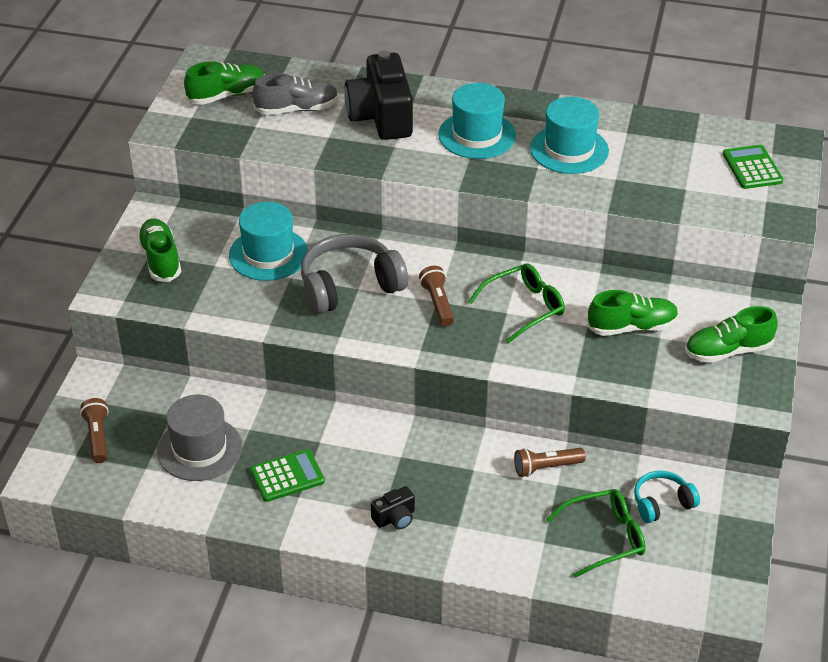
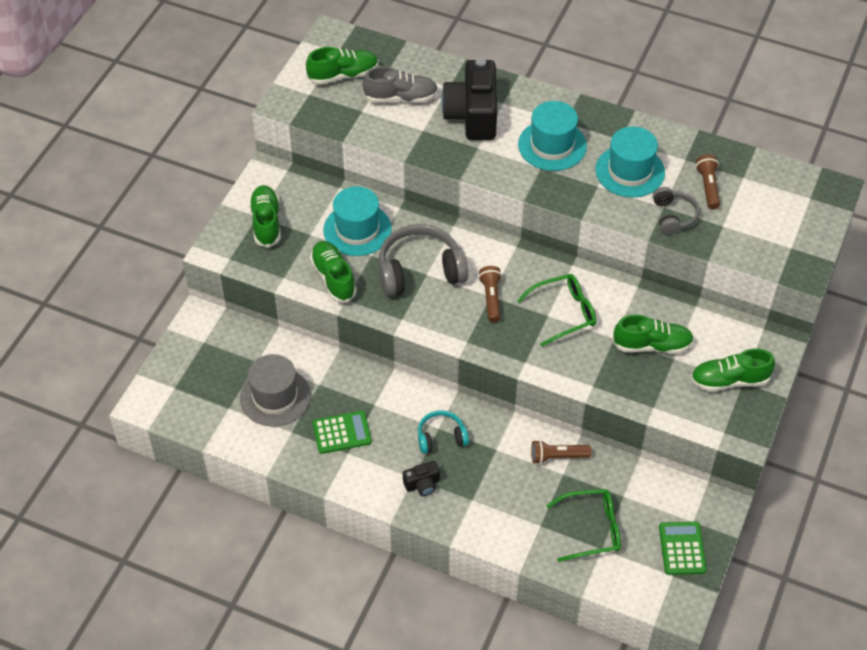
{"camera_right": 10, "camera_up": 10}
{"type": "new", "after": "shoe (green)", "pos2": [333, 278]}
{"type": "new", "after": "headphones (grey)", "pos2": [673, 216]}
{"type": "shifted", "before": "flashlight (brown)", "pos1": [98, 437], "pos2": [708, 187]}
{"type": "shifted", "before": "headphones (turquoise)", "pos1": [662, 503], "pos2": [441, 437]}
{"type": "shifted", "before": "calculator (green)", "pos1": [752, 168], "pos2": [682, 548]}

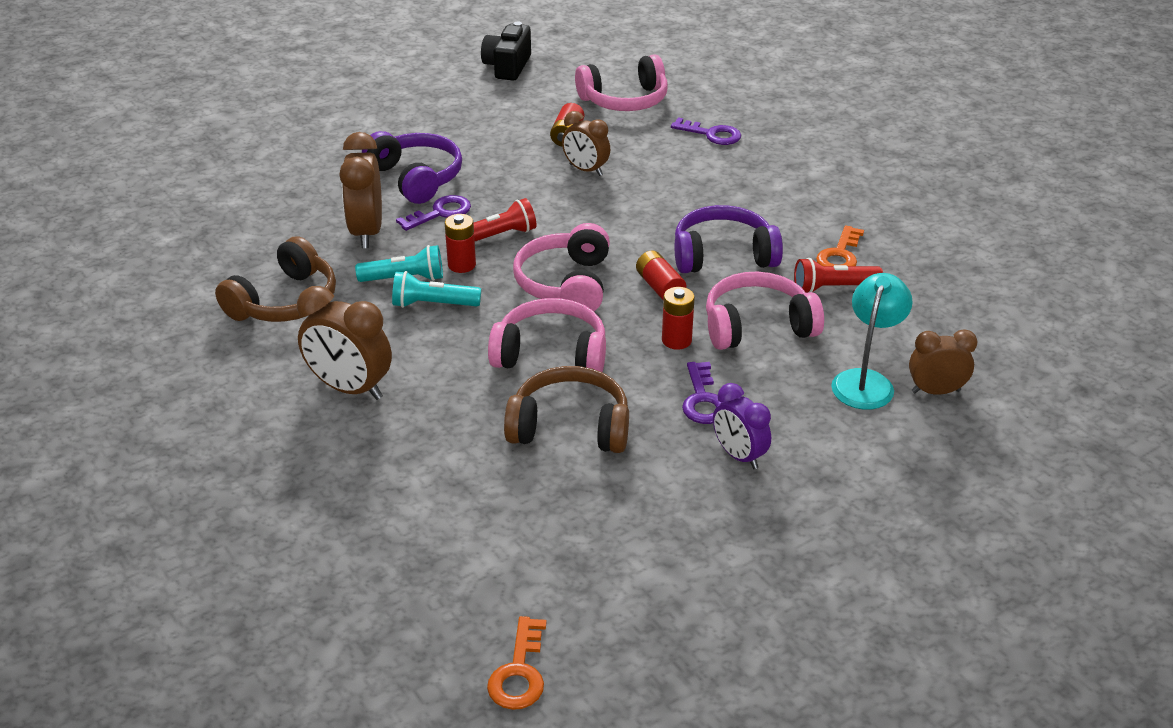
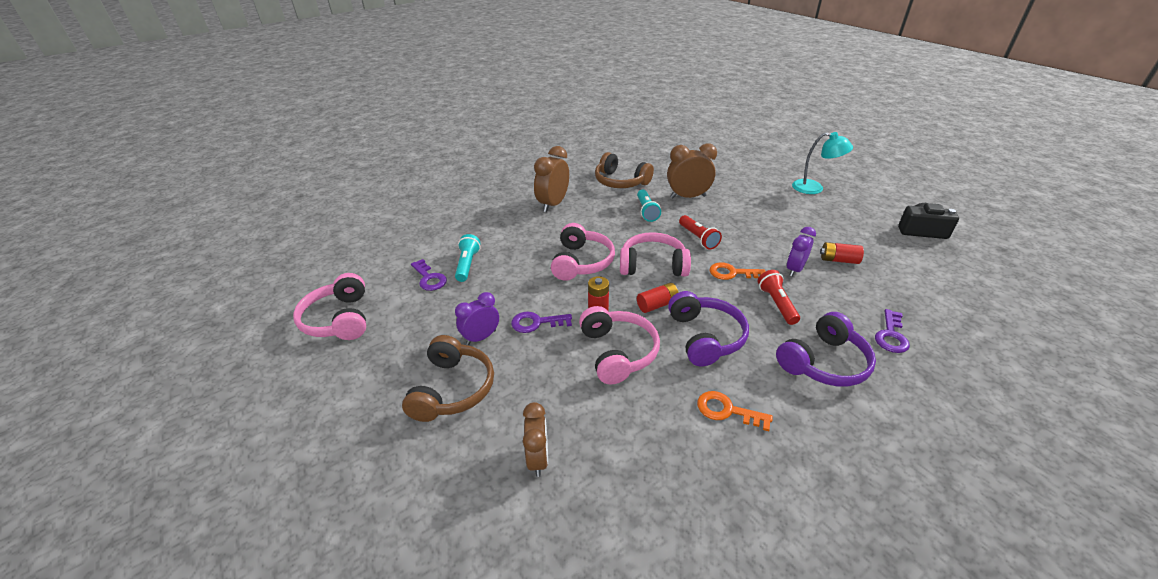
{"camera_right": 90, "camera_up": 0}
{"type": "gone", "before": "battery (red)", "pos1": [461, 265]}
{"type": "shifted", "before": "headphones (purple)", "pos1": [416, 178], "pos2": [823, 362]}
{"type": "shifted", "before": "flashlight (turquoise)", "pos1": [433, 304], "pos2": [467, 265]}
{"type": "shifted", "before": "key (purple)", "pos1": [440, 213], "pos2": [429, 278]}
{"type": "shifted", "before": "key (orange)", "pos1": [519, 672], "pos2": [732, 273]}
{"type": "shifted", "before": "headphones (brown)", "pos1": [570, 427], "pos2": [452, 389]}
{"type": "shifted", "before": "headphones (pink)", "pos1": [624, 100], "pos2": [339, 319]}
{"type": "shifted", "before": "flashlight (red)", "pos1": [833, 288], "pos2": [777, 304]}
{"type": "shifted", "before": "lamp (turquoise)", "pos1": [866, 381], "pos2": [814, 188]}
{"type": "repainted", "before": "clock (brown)", "after": "clock (purple)", "pos1": [585, 170], "pos2": [794, 269]}

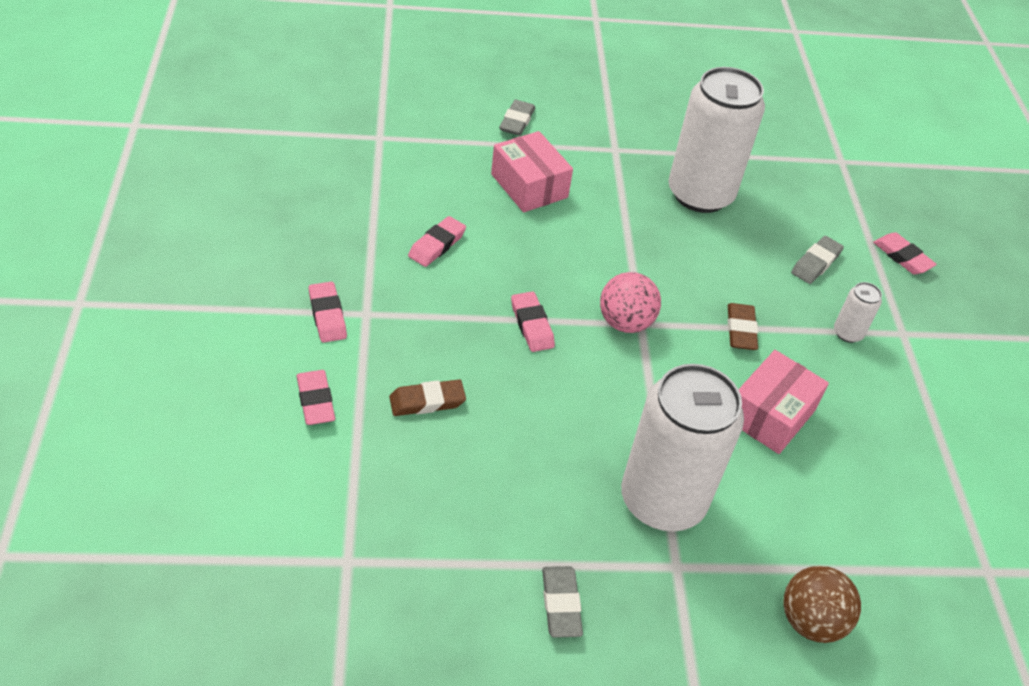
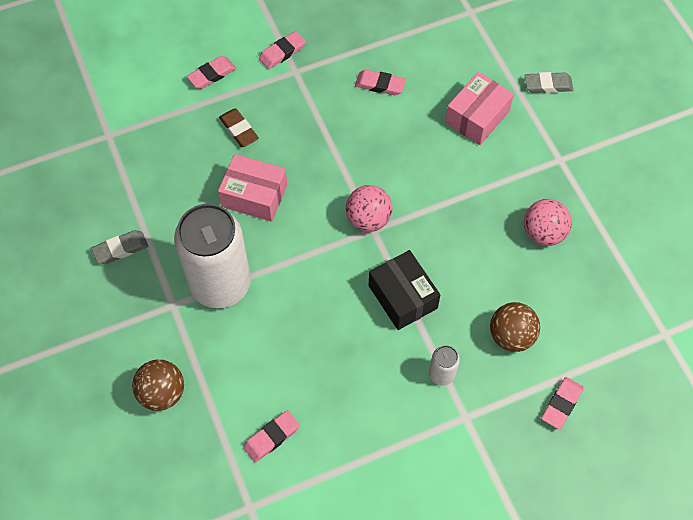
{"camera_right": 75, "camera_up": 15}
{"type": "shifted", "before": "eraser (pink)", "pos1": [531, 325], "pos2": [271, 437]}
{"type": "shifted", "before": "box (pink)", "pos1": [770, 415], "pos2": [254, 196]}
{"type": "swapped", "before": "can (white)", "after": "ball (pink)", "pos1": [700, 194], "pos2": [543, 233]}
{"type": "swapped", "before": "eraser (brown)", "after": "box (black)", "pos1": [741, 330], "pos2": [402, 297]}
{"type": "swapped", "before": "eraser (grey)", "after": "ball (brown)", "pos1": [815, 263], "pos2": [511, 336]}

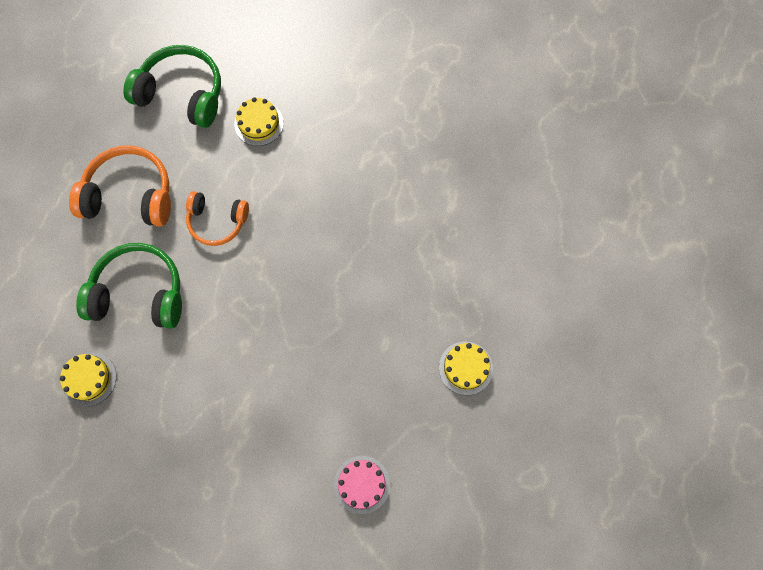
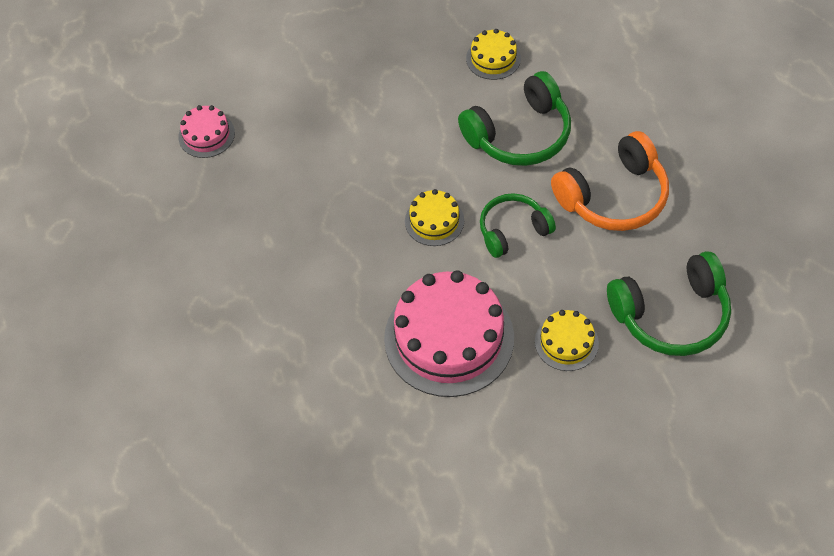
{"camera_right": 145, "camera_up": -15}
{"type": "new", "after": "cake (pink)", "pos2": [449, 338]}
{"type": "shifted", "before": "cake (yellow)", "pos1": [465, 368], "pos2": [434, 221]}
{"type": "repainted", "before": "headphones (orange)", "after": "headphones (green)", "pos1": [217, 221], "pos2": [513, 231]}

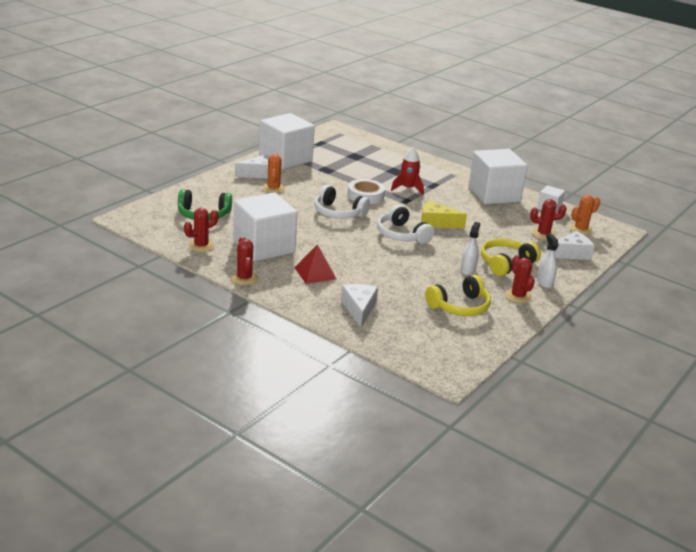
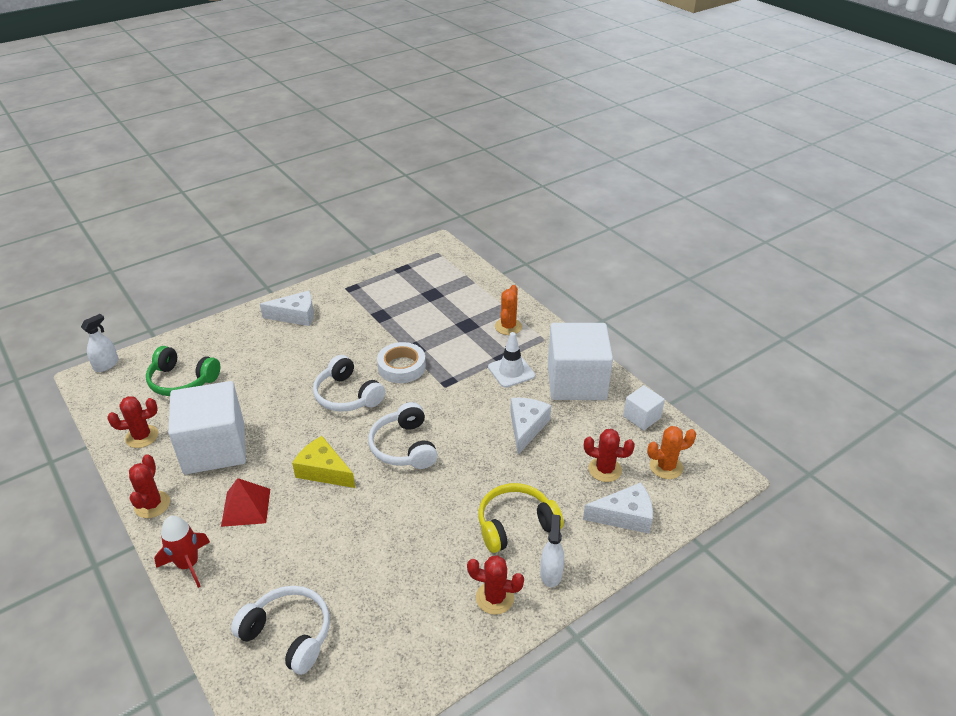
{"camera_right": 20, "camera_up": 10}
{"type": "gone", "before": "cube (white)", "pos1": [285, 159]}
{"type": "gone", "before": "headphones (yellow)", "pos1": [460, 307]}
{"type": "new", "after": "headphones (white)", "pos2": [289, 634]}
{"type": "new", "after": "traffic cone (white)", "pos2": [511, 371]}
{"type": "shifted", "before": "cactus (orange)", "pos1": [273, 188], "pos2": [508, 327]}
{"type": "shifted", "before": "cheese (white)", "pos1": [359, 309], "pos2": [526, 427]}
{"type": "shifted", "before": "rocket (red)", "pos1": [408, 188], "pos2": [188, 564]}
{"type": "shifted", "before": "cheese (yellow)", "pos1": [436, 222], "pos2": [323, 471]}
{"type": "shifted", "before": "spray bottle (white)", "pos1": [468, 270], "pos2": [106, 365]}
{"type": "rotated", "before": "cactus (red)", "pos1": [518, 296], "pos2": [495, 598], "turn": -75}

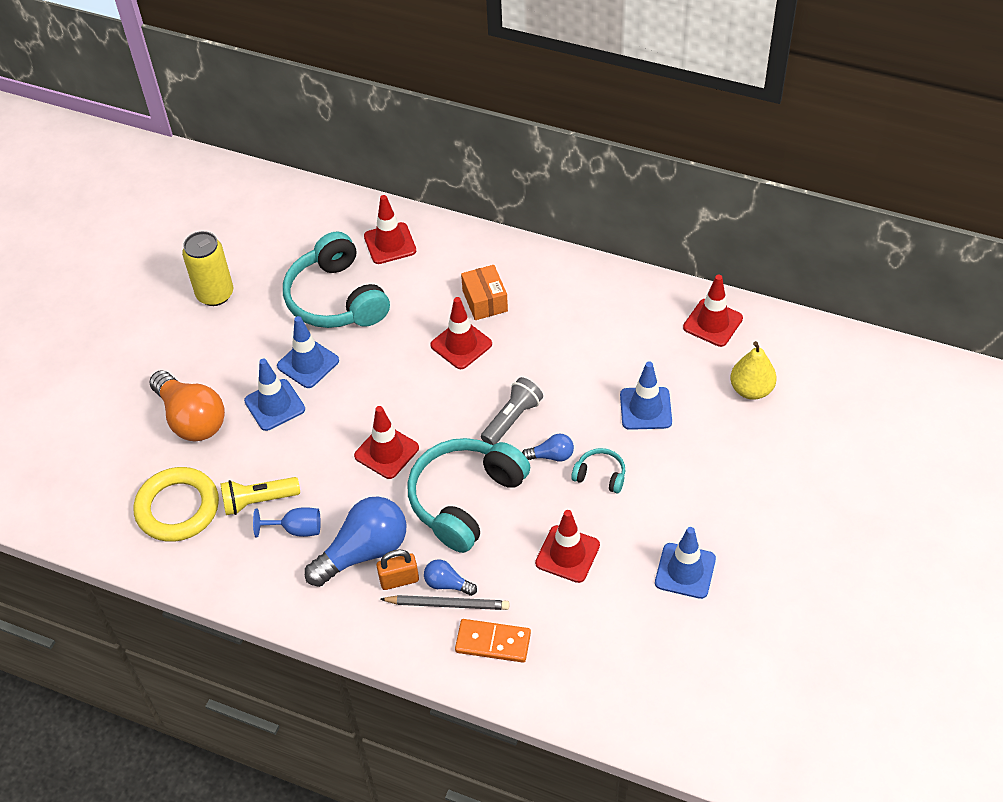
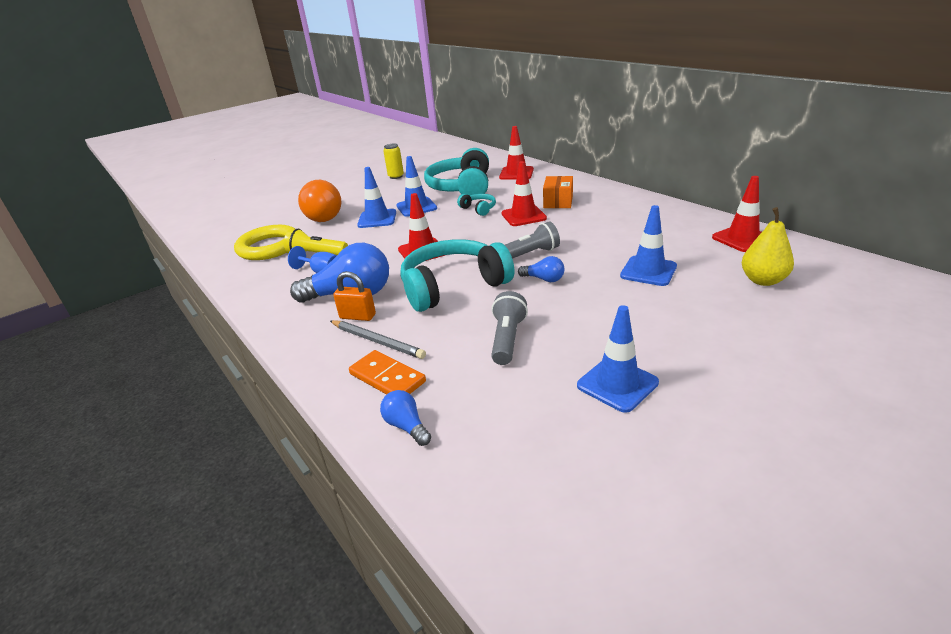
{"camera_right": 30, "camera_up": -20}
{"type": "shifted", "before": "light bulb (blue)", "pos1": [447, 584], "pos2": [406, 426]}
{"type": "shifted", "before": "headphones (turquoise)", "pos1": [600, 475], "pos2": [478, 209]}
{"type": "swapped", "before": "traffic cone (red)", "after": "flashlight (grey)", "pos1": [567, 554], "pos2": [507, 339]}
{"type": "scaled", "before": "can (yellow)", "pos1": [215, 294], "pos2": [396, 176], "scale": 0.63}

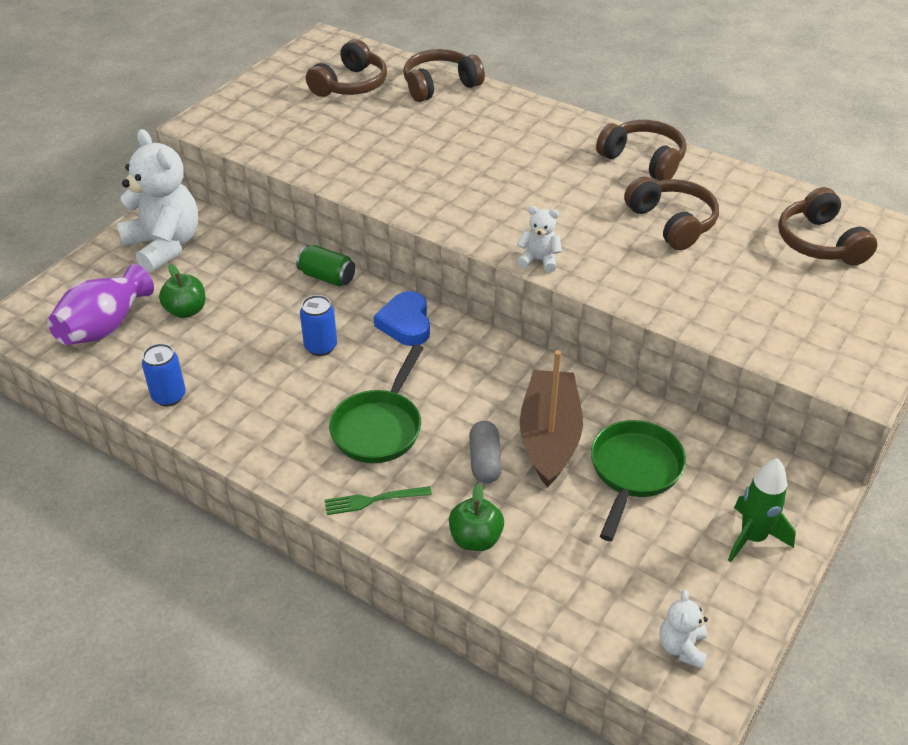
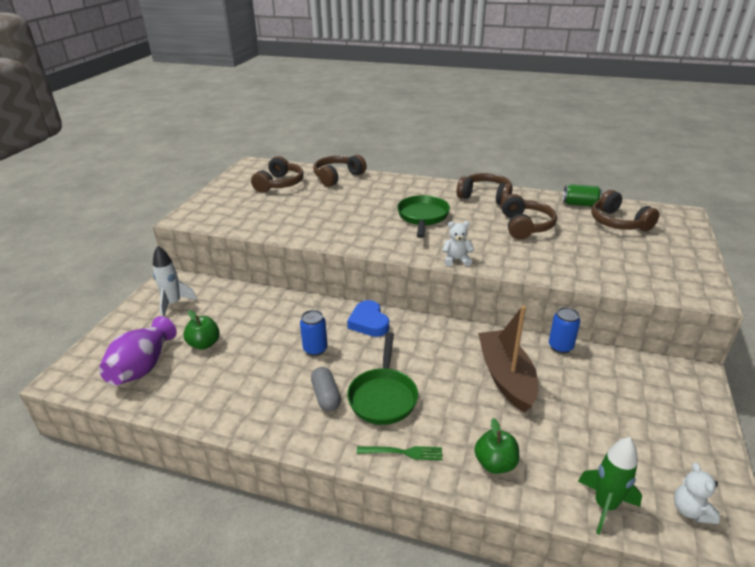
{"camera_right": -15, "camera_up": -10}
{"type": "shifted", "before": "can (blue)", "pos1": [169, 396], "pos2": [560, 347]}
{"type": "shifted", "before": "can (green)", "pos1": [327, 277], "pos2": [580, 204]}
{"type": "shifted", "before": "capsule (grey)", "pos1": [485, 461], "pos2": [326, 396]}
{"type": "shifted", "before": "pan (green)", "pos1": [633, 472], "pos2": [422, 217]}
{"type": "shifted", "before": "rocket (green)", "pos1": [752, 537], "pos2": [605, 506]}
{"type": "swapped", "before": "teddy bear (white)", "after": "rocket (white)", "pos1": [164, 246], "pos2": [173, 304]}
{"type": "rotated", "before": "fork (green)", "pos1": [373, 500], "pos2": [403, 452], "turn": -150}
{"type": "rotated", "before": "headphones (brown)", "pos1": [672, 223], "pos2": [525, 226], "turn": 45}

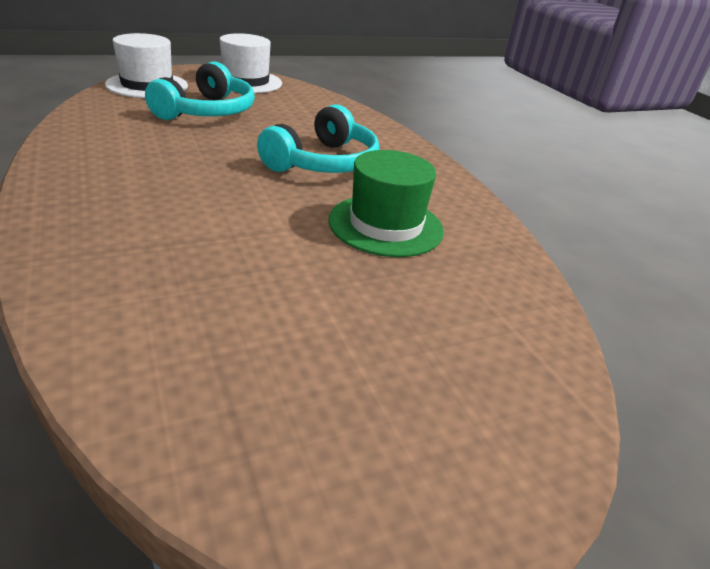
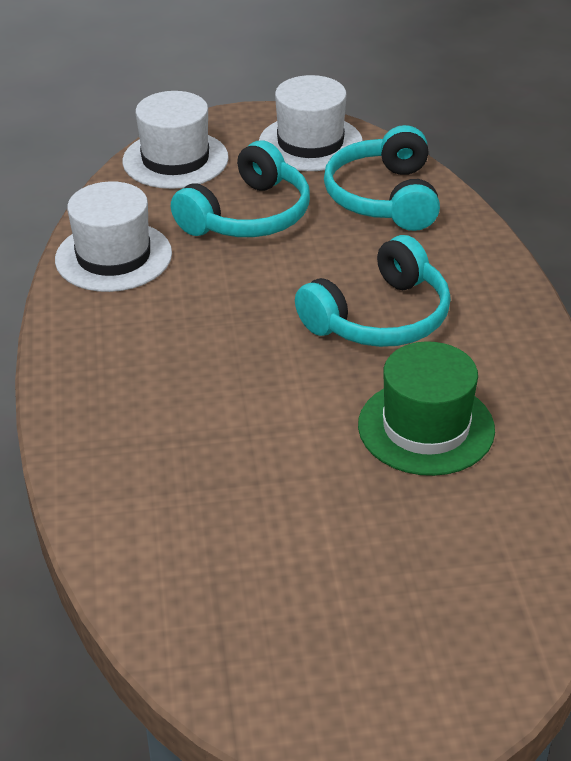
{"camera_right": 20, "camera_up": 5}
{"type": "new", "after": "hat (white)", "pos2": [113, 256]}
{"type": "new", "after": "headphones (turquoise)", "pos2": [385, 197]}

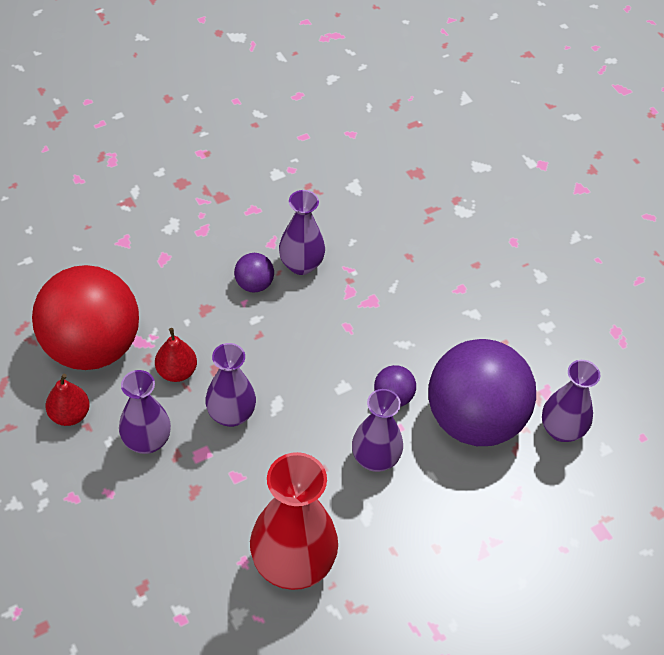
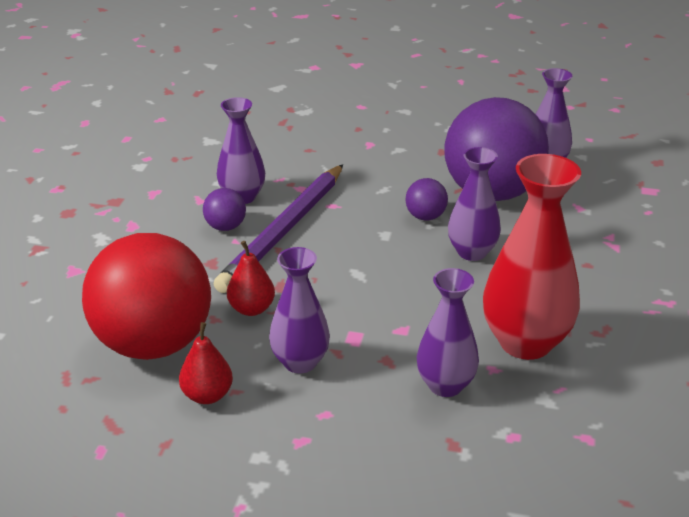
{"camera_right": -45, "camera_up": -20}
{"type": "new", "after": "pencil (purple)", "pos2": [284, 230]}
{"type": "shifted", "before": "vase (purple)", "pos1": [231, 414], "pos2": [445, 385]}

